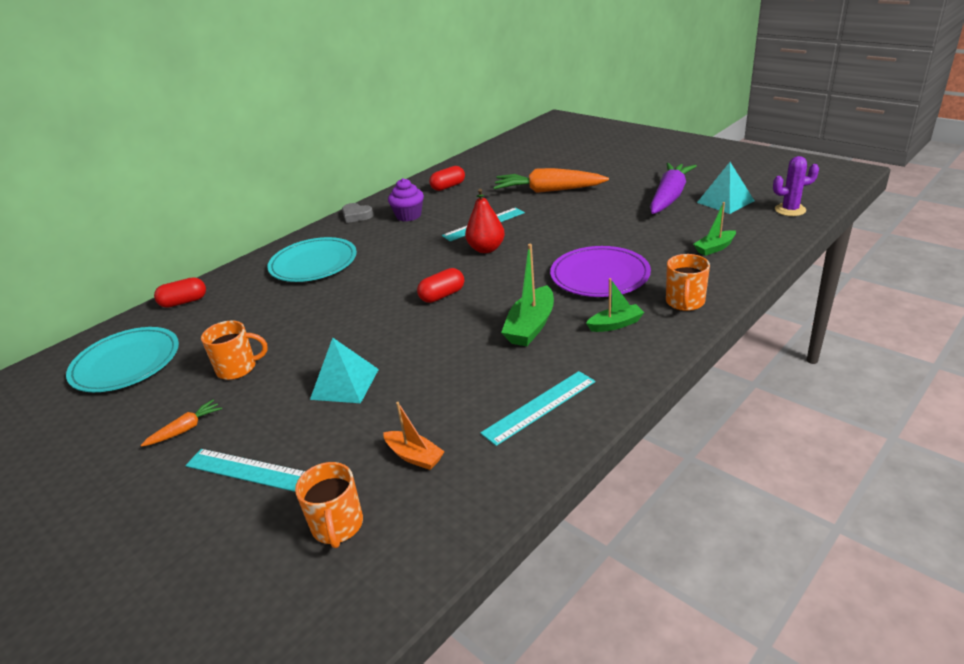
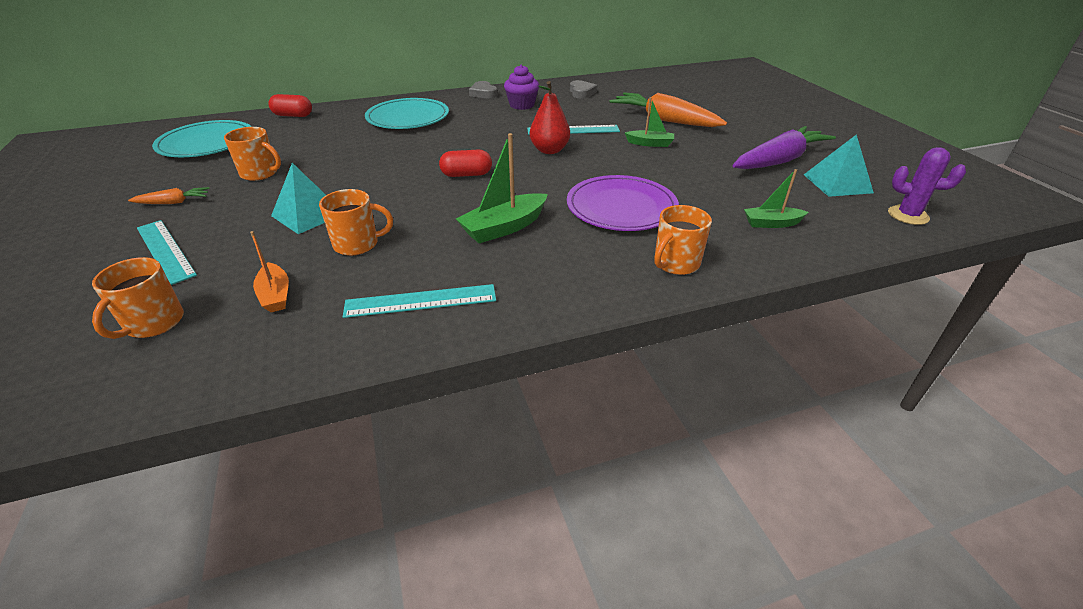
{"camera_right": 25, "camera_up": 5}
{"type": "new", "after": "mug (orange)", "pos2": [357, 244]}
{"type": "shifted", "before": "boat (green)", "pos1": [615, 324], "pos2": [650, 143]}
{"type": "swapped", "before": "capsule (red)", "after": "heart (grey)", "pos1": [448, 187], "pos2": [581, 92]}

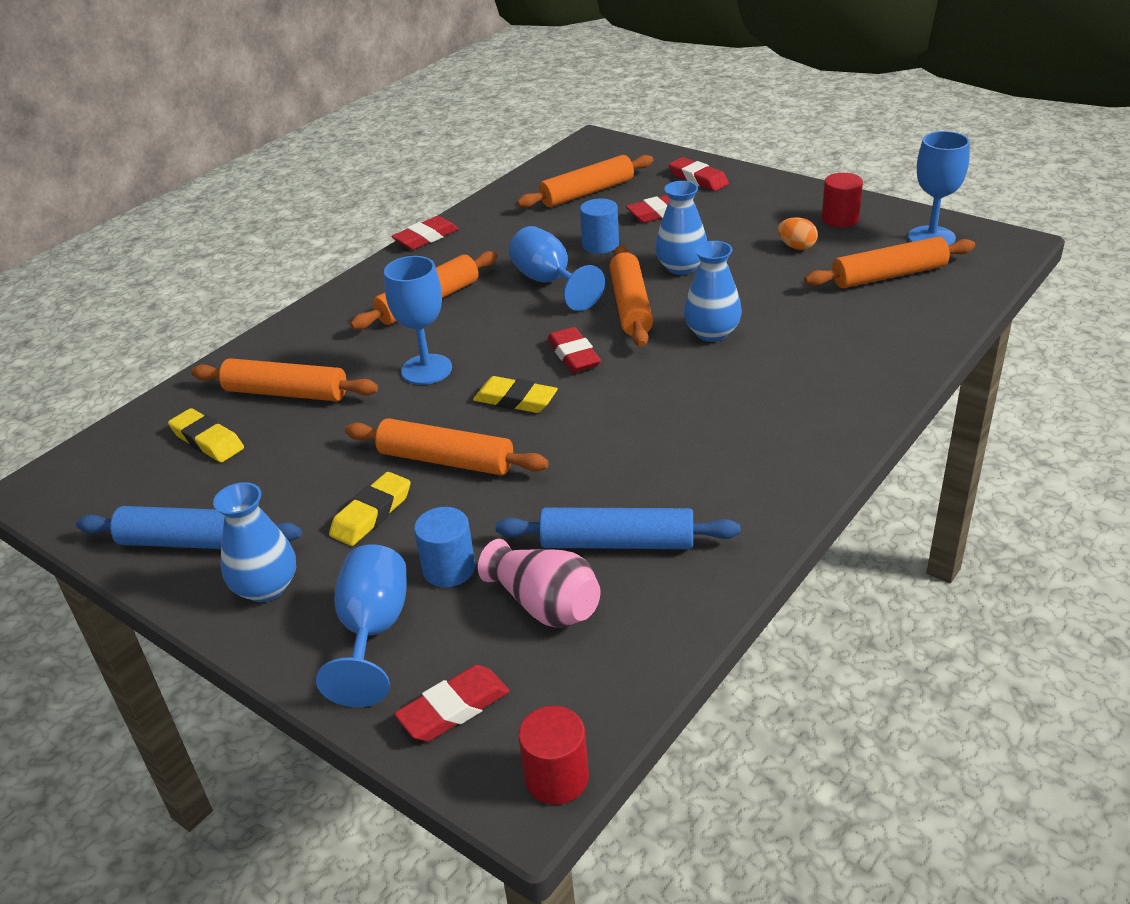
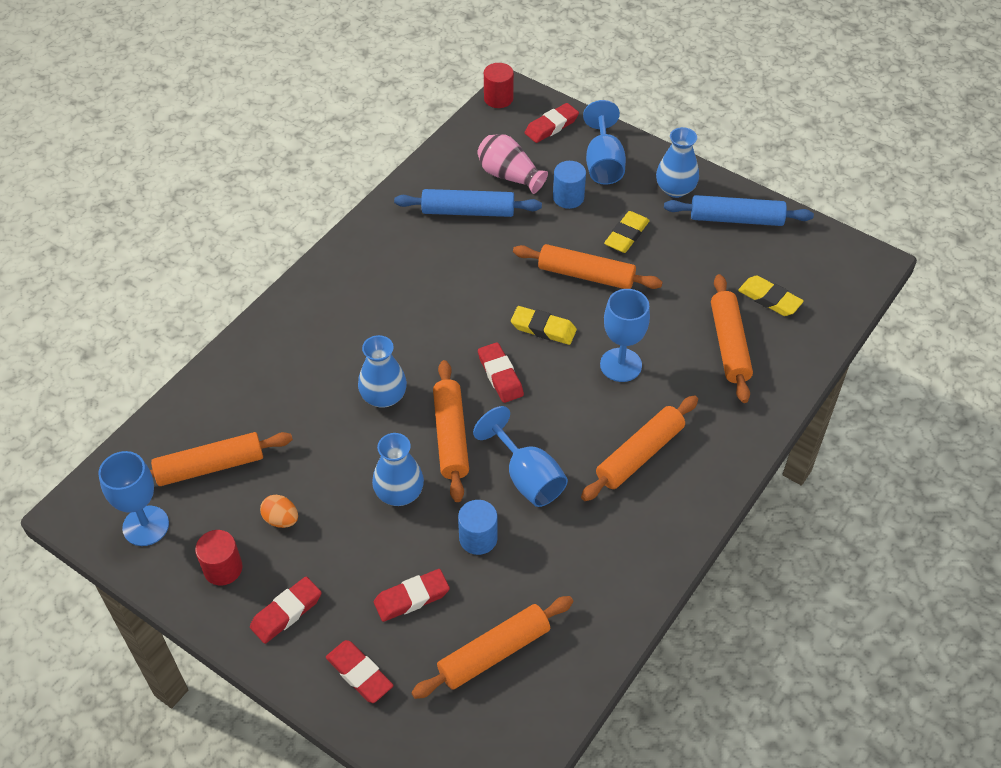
{"camera_right": 175, "camera_up": 15}
{"type": "shifted", "before": "eraser (red)", "pos1": [426, 238], "pos2": [286, 612]}
{"type": "rotated", "before": "rolling pin (orange)", "pos1": [286, 393], "pos2": [729, 344], "turn": 75}

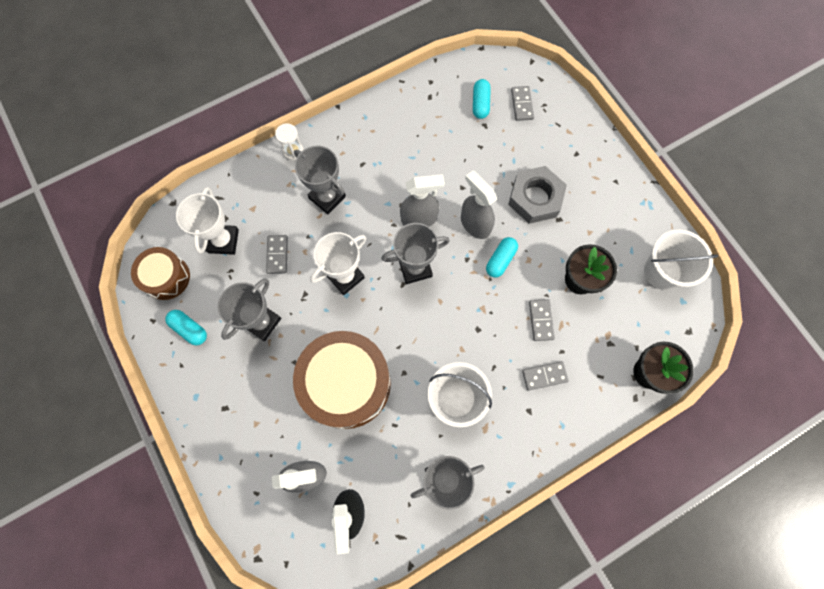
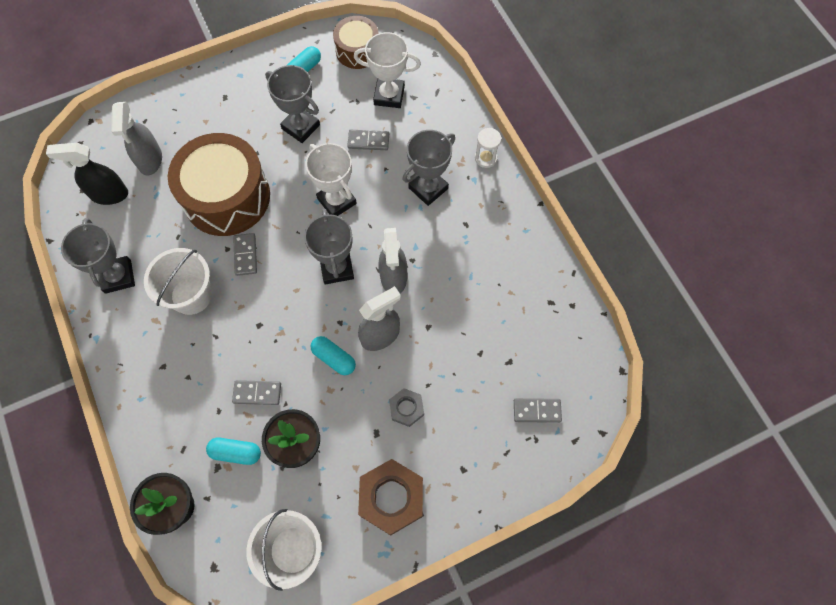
{"camera_right": 95, "camera_up": -5}
{"type": "new", "after": "nut (brown)", "pos2": [391, 498]}
{"type": "shifted", "before": "capsule (turquoise)", "pos1": [480, 104], "pos2": [236, 452]}
{"type": "shifted", "before": "domino (grey)", "pos1": [544, 376], "pos2": [245, 255]}
{"type": "scaled", "before": "nut (grey)", "pos1": [535, 198], "pos2": [406, 408], "scale": 0.54}

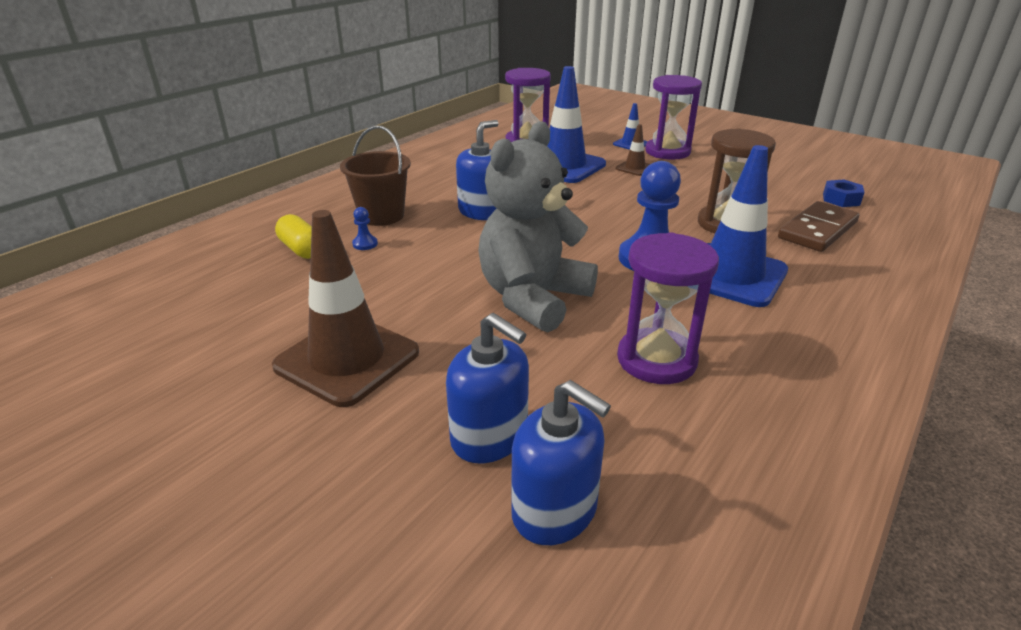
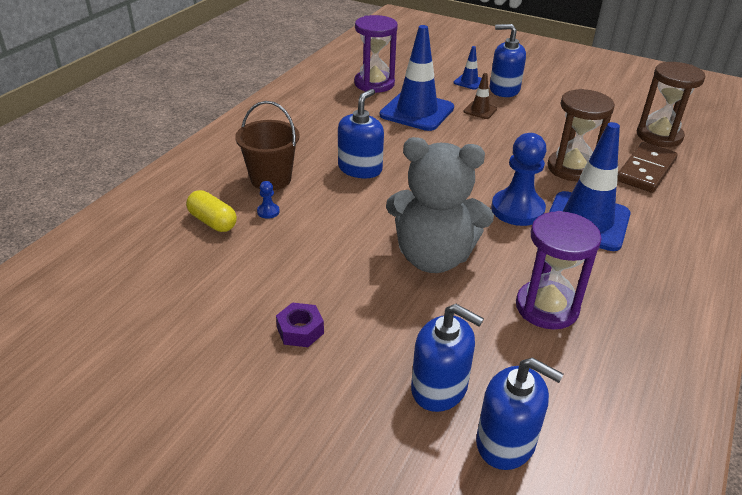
{"camera_right": -10, "camera_up": 5}
{"type": "swapped", "before": "traffic cone (brown)", "after": "nut (purple)", "pos1": [347, 359], "pos2": [300, 330]}
{"type": "swapped", "before": "hourglass (purple)", "after": "soap dispenser (blue)", "pos1": [667, 152], "pos2": [504, 89]}
{"type": "swapped", "before": "nut (blue)", "after": "hourglass (brown)", "pos1": [841, 199], "pos2": [659, 136]}
{"type": "rotated", "before": "teddy bear (grey)", "pos1": [533, 298], "pos2": [433, 257], "turn": -105}

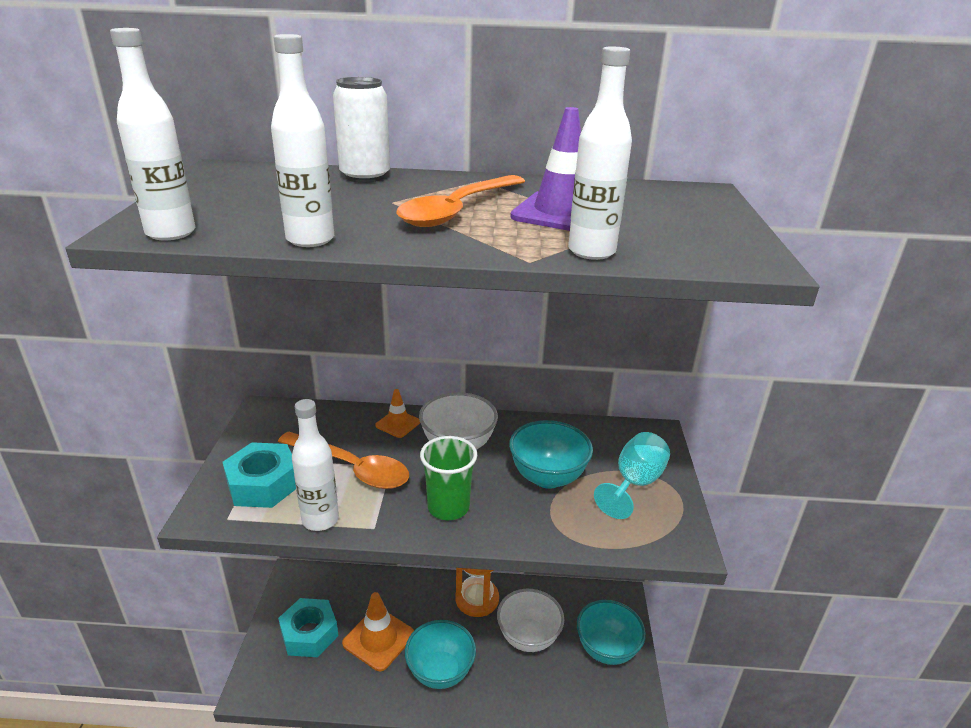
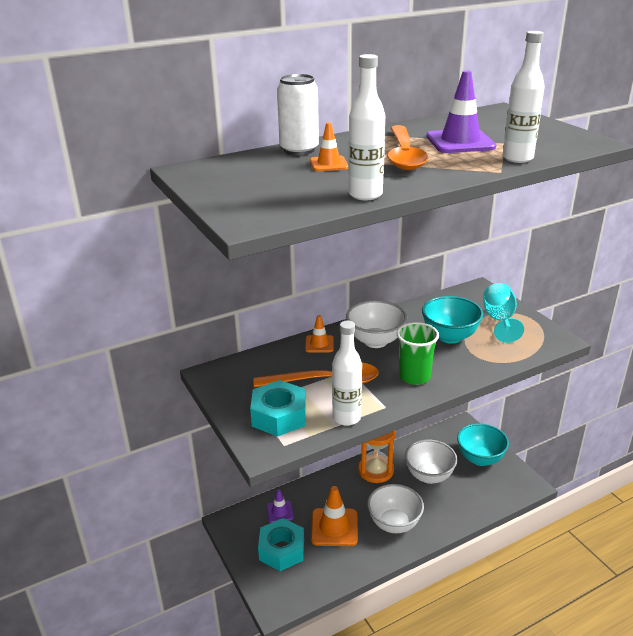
{"camera_right": -30, "camera_up": 0}
{"type": "gone", "before": "bottle (white)", "pos1": [171, 233]}
{"type": "new", "after": "traffic cone (purple)", "pos2": [280, 512]}
{"type": "new", "after": "traffic cone (orange)", "pos2": [329, 164]}
{"type": "repainted", "before": "bowl (turquoise)", "after": "bowl (white)", "pos1": [440, 671], "pos2": [394, 524]}

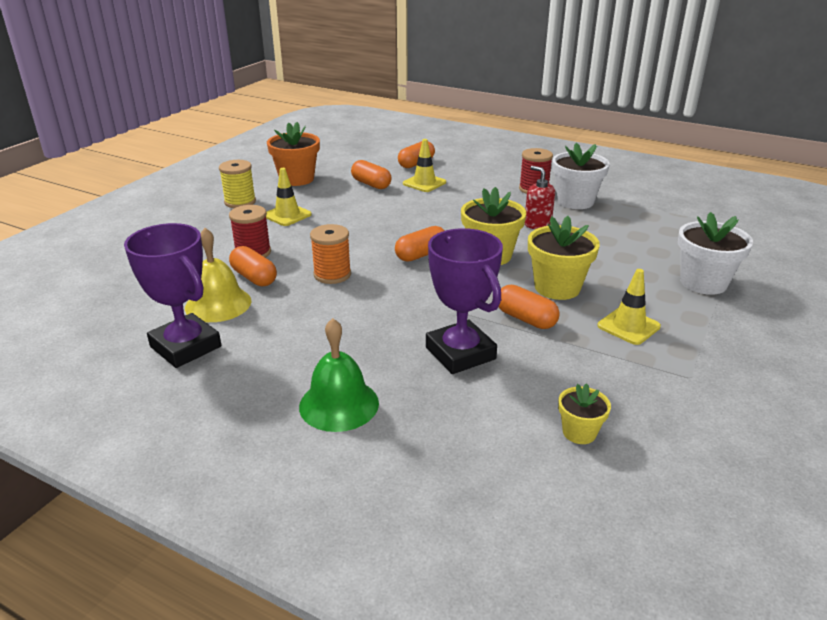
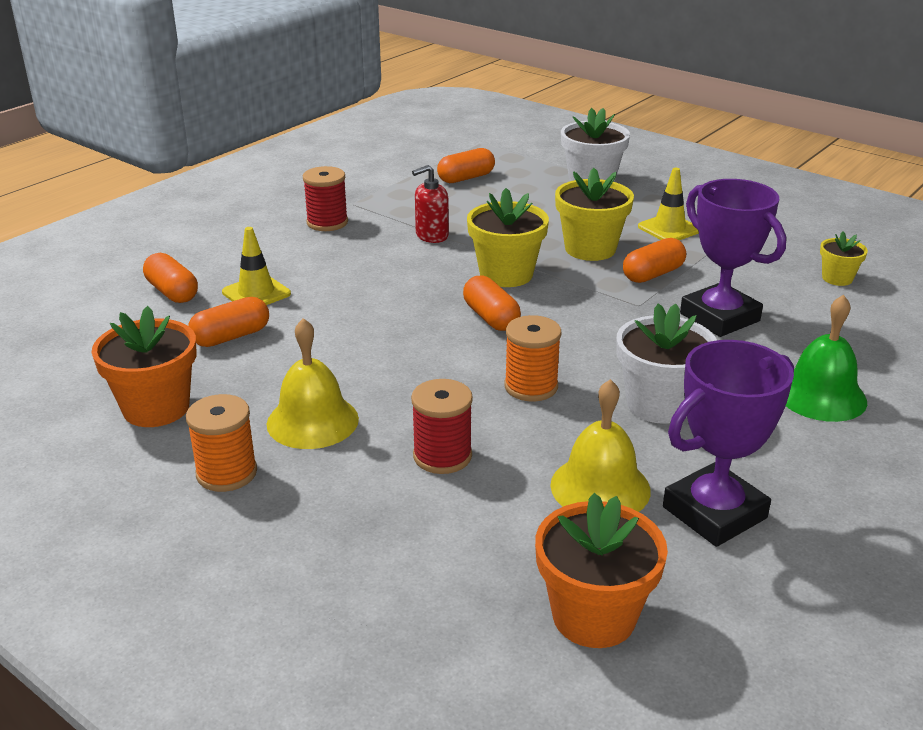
{"camera_right": -80, "camera_up": 0}
{"type": "new", "after": "flower pot (orange)", "pos2": [594, 616]}
{"type": "shifted", "before": "capsule (orange)", "pos1": [254, 277], "pos2": [466, 178]}
{"type": "shifted", "before": "flower pot (white)", "pos1": [575, 201], "pos2": [659, 404]}
{"type": "swapped", "before": "traffic cone (yellow)", "after": "bell (yellow)", "pos1": [287, 215], "pos2": [312, 421]}
{"type": "repainted", "before": "spool (yellow)", "after": "spool (orange)", "pos1": [240, 202], "pos2": [227, 473]}
{"type": "rotated", "before": "trophy (purple)", "pos1": [460, 353], "pos2": [719, 317], "turn": 75}

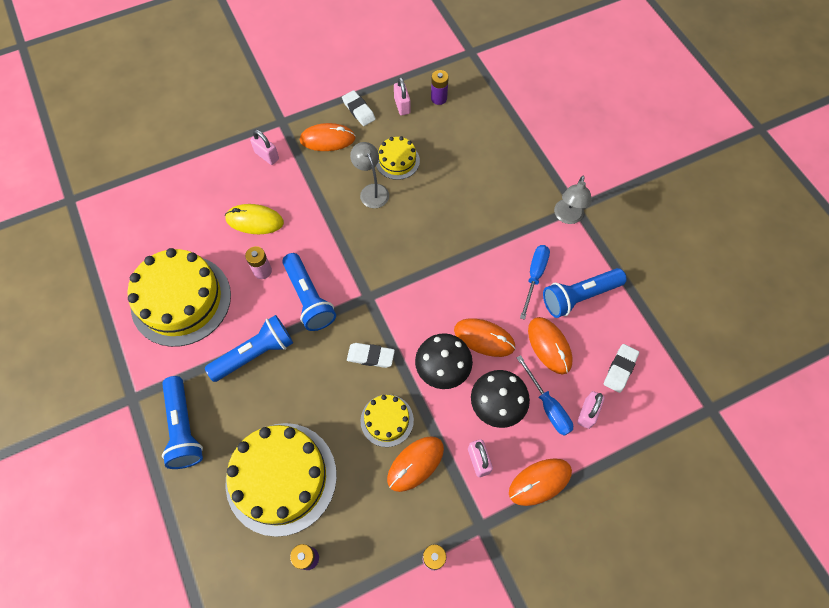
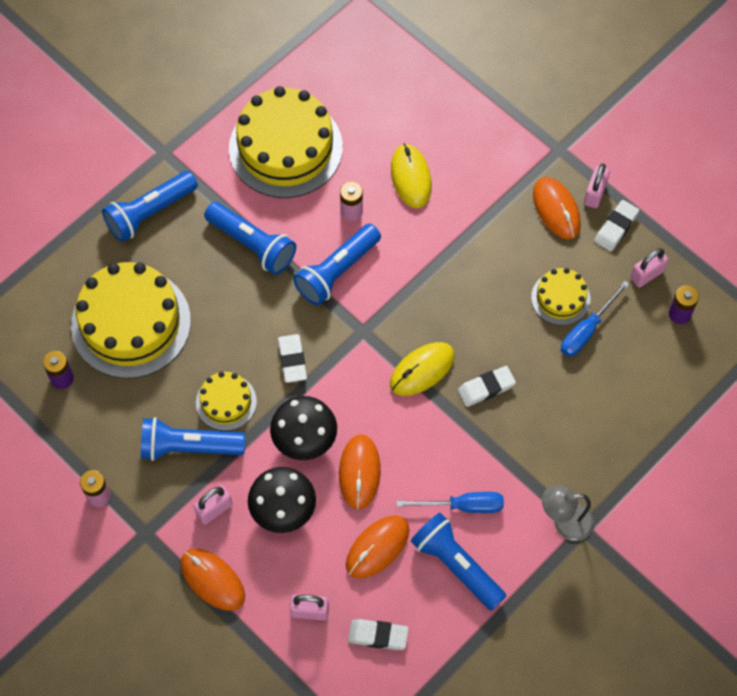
{"camera_right": 70, "camera_up": 0}
{"type": "gone", "before": "lamp (grey)", "pos1": [371, 191]}
{"type": "new", "after": "mouse (yellow)", "pos2": [422, 370]}
{"type": "new", "after": "eraser (white)", "pos2": [486, 388]}
{"type": "shifted", "before": "padlock (pink)", "pos1": [267, 156], "pos2": [594, 194]}
{"type": "shifted", "before": "screwdriver (blue)", "pos1": [547, 406], "pos2": [587, 330]}
{"type": "swapped", "before": "mouse (orange)", "after": "flashlight (blue)", "pos1": [415, 464], "pos2": [189, 447]}

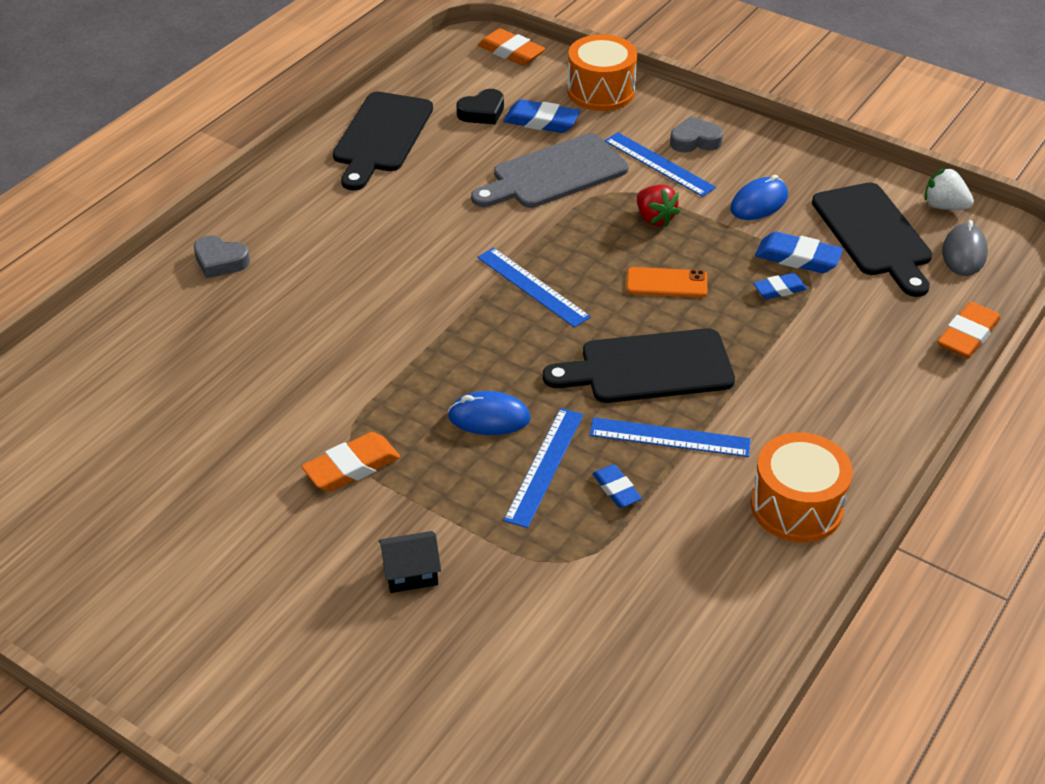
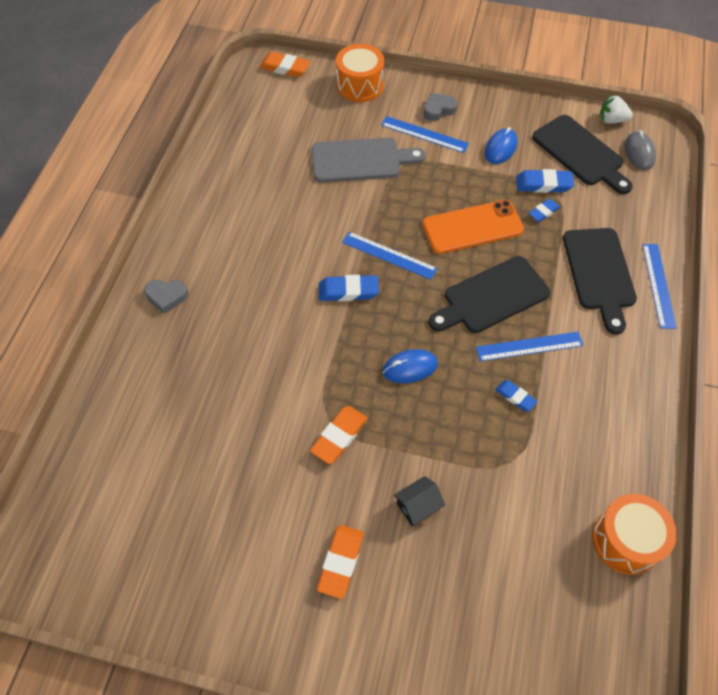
{"camera_right": -20, "camera_up": 15}
{"type": "gone", "before": "heart (black)", "pos1": [482, 112]}
{"type": "gone", "before": "strawberry (red)", "pos1": [654, 218]}
{"type": "shifted", "before": "cutting board (black)", "pos1": [381, 136], "pos2": [599, 273]}
{"type": "shifted", "before": "eraser (blue)", "pos1": [541, 121], "pos2": [348, 291]}
{"type": "shifted", "before": "ruler (blue)", "pos1": [544, 466], "pos2": [658, 285]}
{"type": "shifted", "before": "drum (orange)", "pos1": [796, 506], "pos2": [626, 540]}
{"type": "shifted", "before": "eraser (orange)", "pos1": [967, 335], "pos2": [341, 562]}
{"type": "rotated", "before": "cutting board (grey)", "pos1": [554, 174], "pos2": [360, 160], "turn": -135}
{"type": "scaled", "before": "phone (orange)", "pos1": [666, 283], "pos2": [472, 227], "scale": 1.76}

